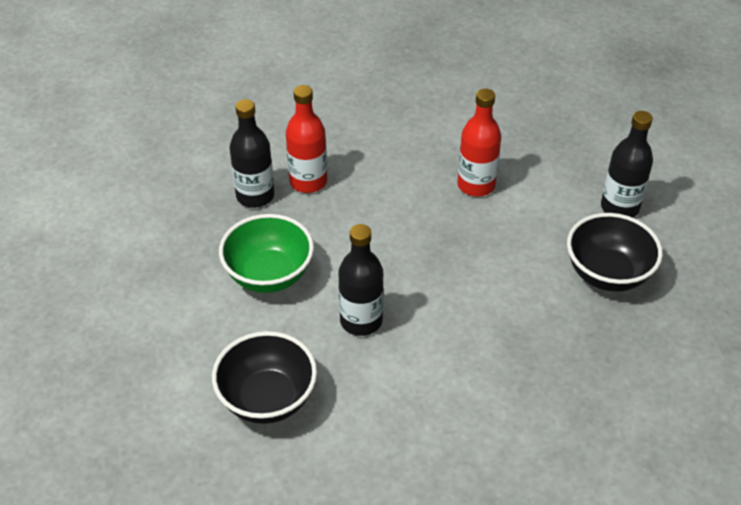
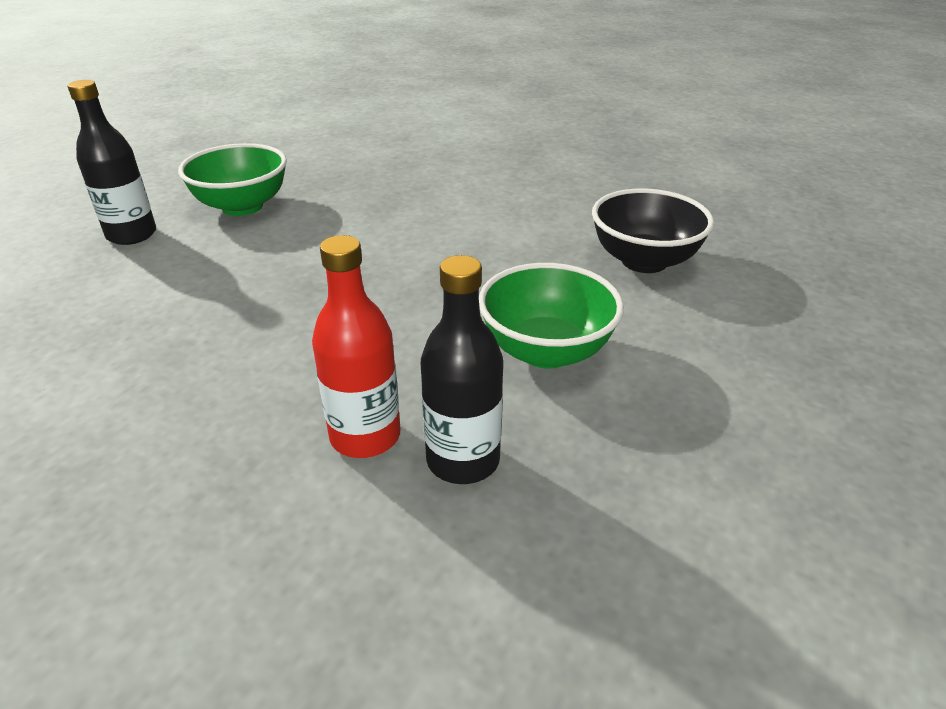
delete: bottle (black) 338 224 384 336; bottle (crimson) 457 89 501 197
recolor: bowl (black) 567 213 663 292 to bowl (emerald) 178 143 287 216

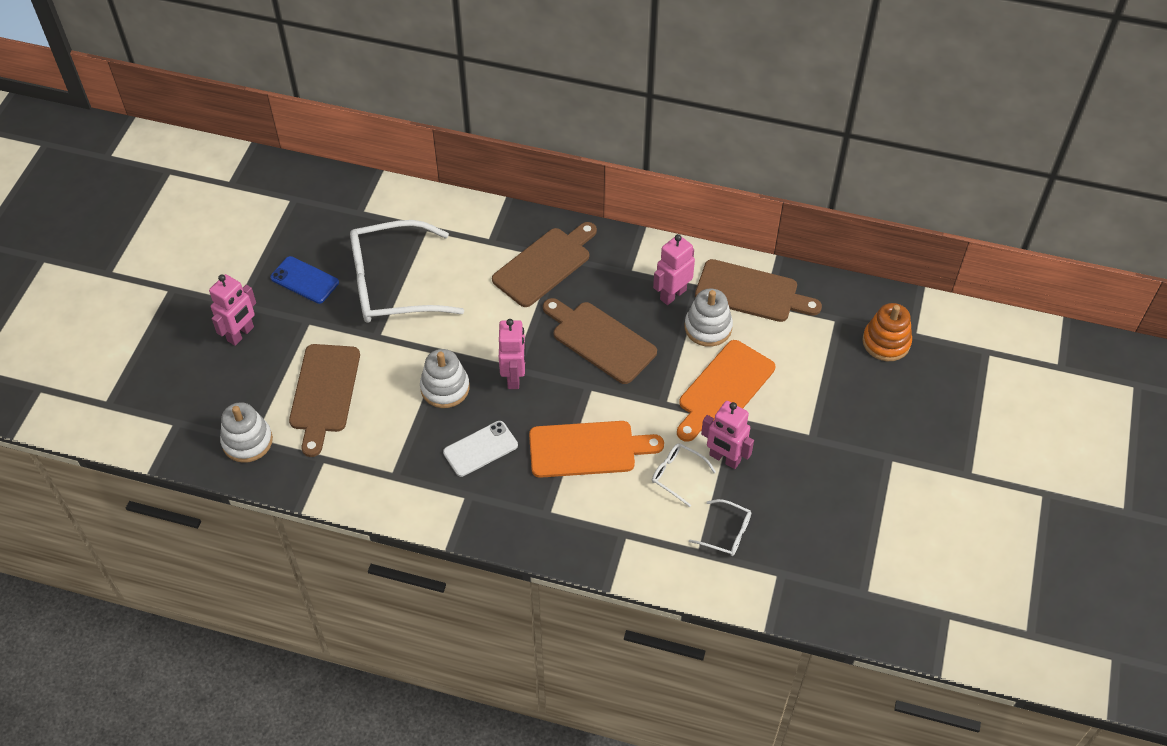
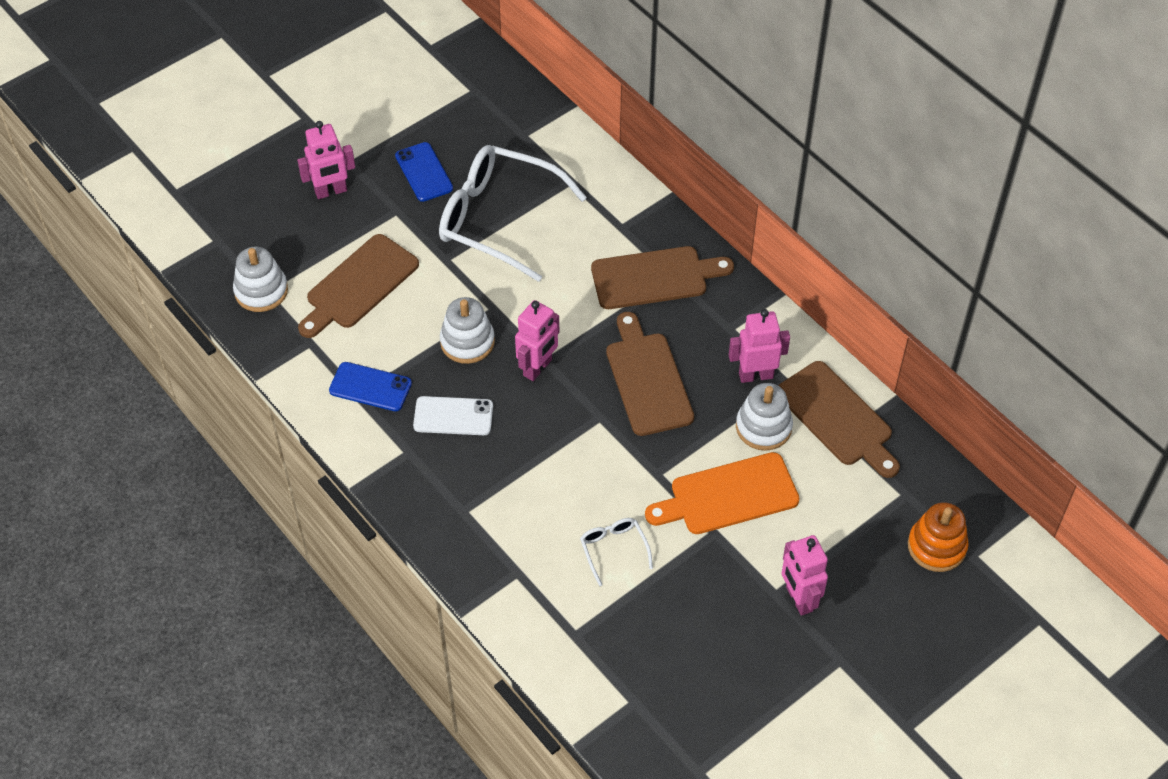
delete: chopping board (orange-coloured) 529 421 664 478; spectacles (snow-white) 689 499 751 556
insert: smartphone (blue) 329 362 412 411
move: toy robot (rose-pink) 701 401 754 469 to 781 535 828 616

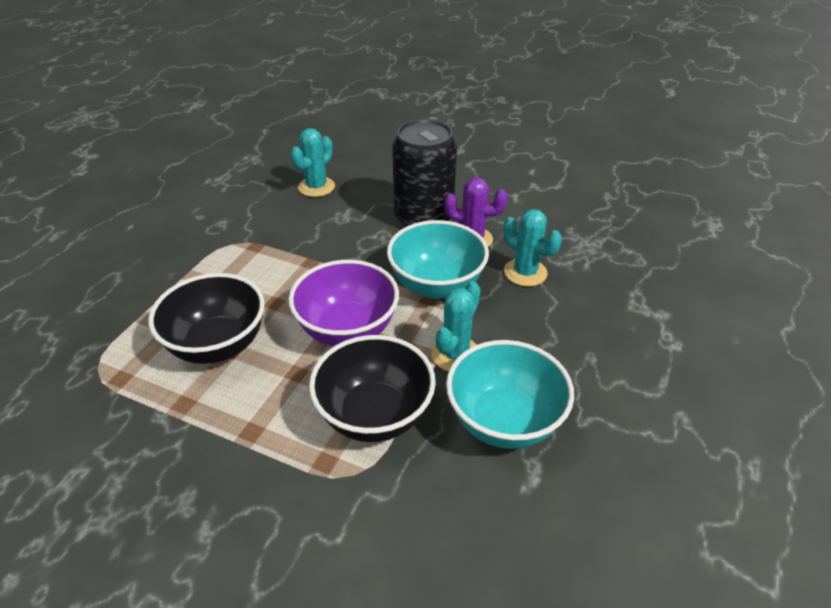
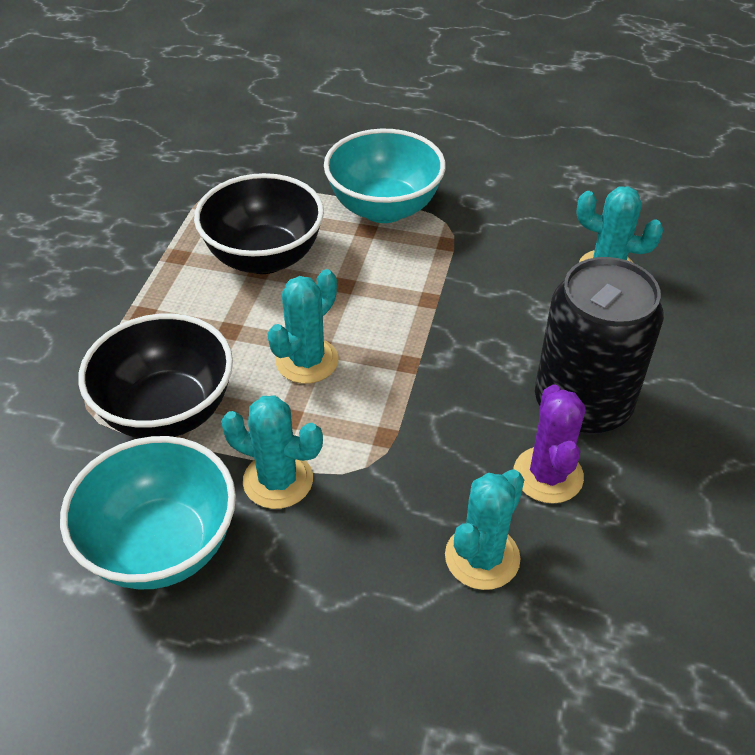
move: bowl (teal) 387 220 489 299 to 324 129 446 223
replace: bowl (royal purple) 289 260 399 346 to cactus (teal) 267 269 338 384

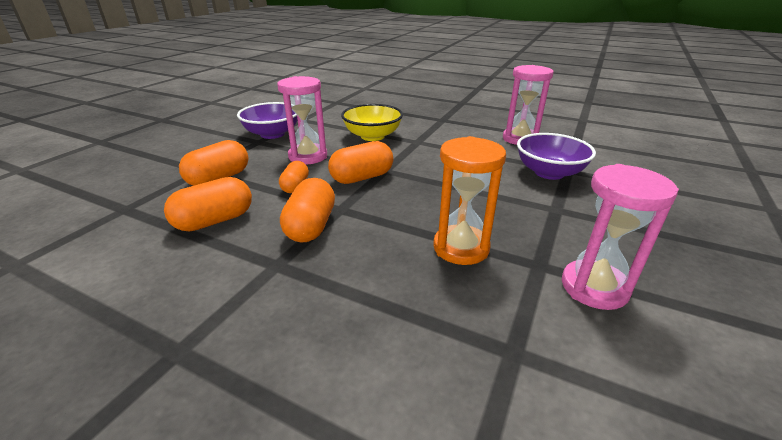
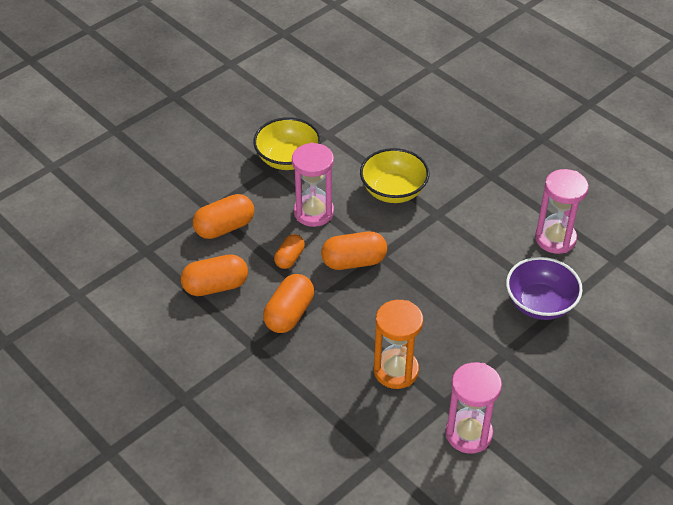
recolor: bowl (royal purple) 237 102 297 139 to bowl (yellow) 253 117 321 170

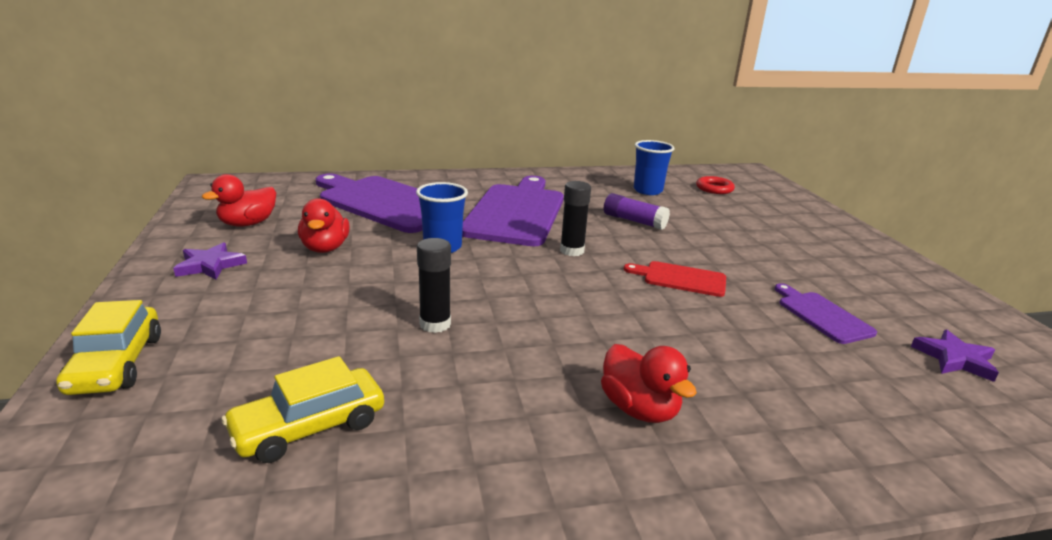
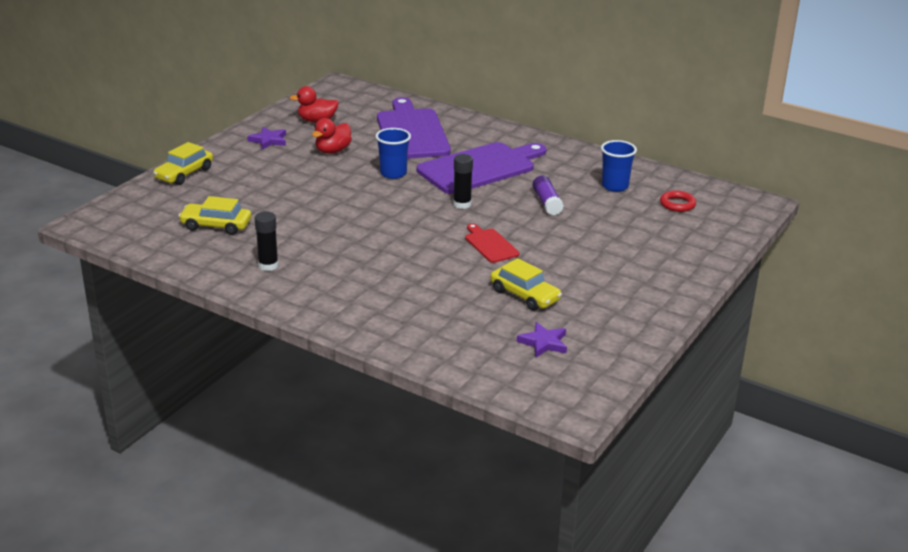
delete: toy duck (crimson) 601 344 697 423
move: stick of glue (black) 417 238 451 333 to 255 211 279 271
replace: chopping board (royal purple) 775 283 877 344 to toy car (yellow) 490 258 562 311

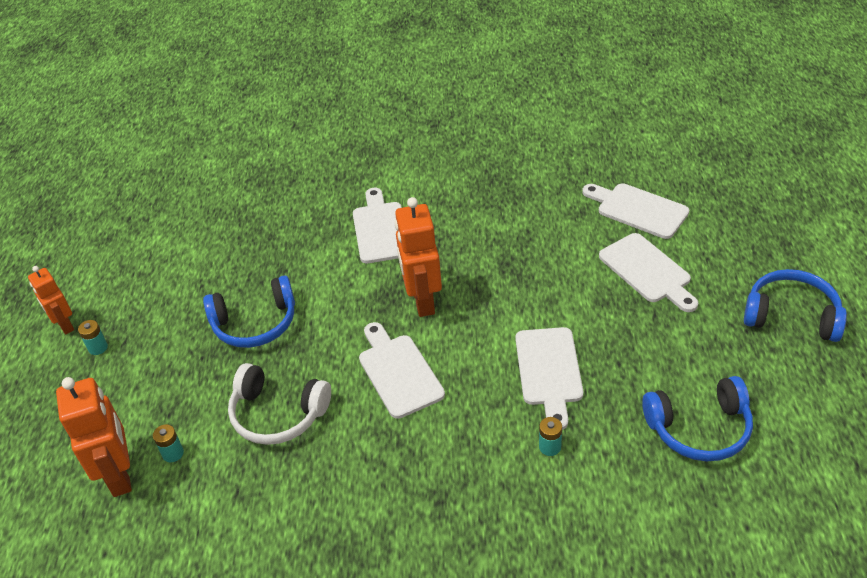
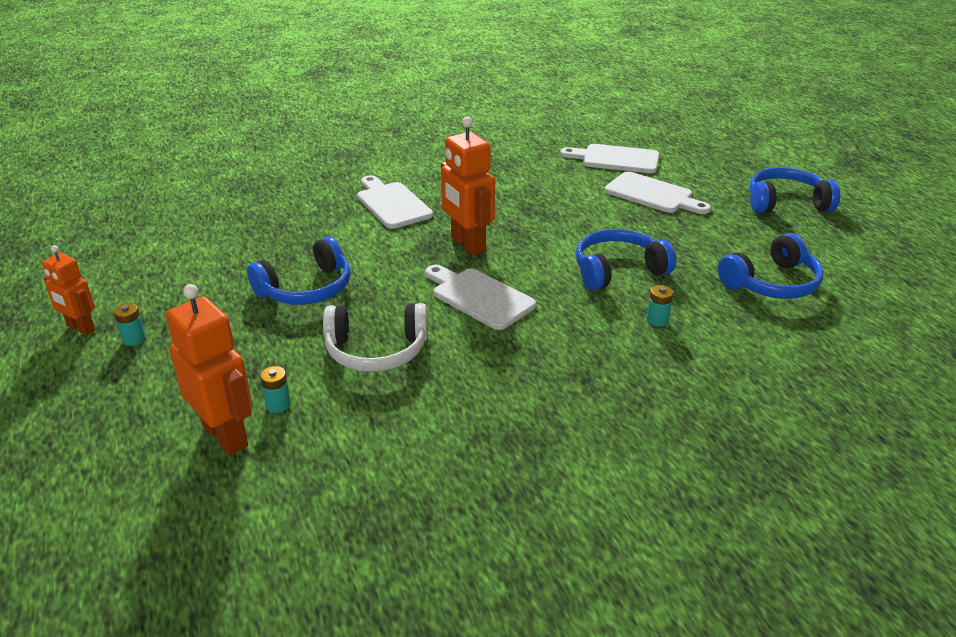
replace: chopping board (snow-white) 515 327 583 430 to headphones (blue) 576 229 676 290

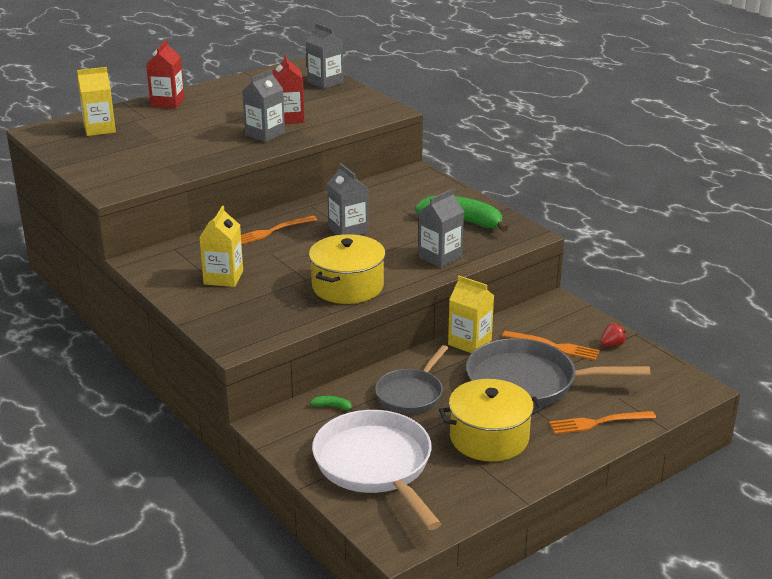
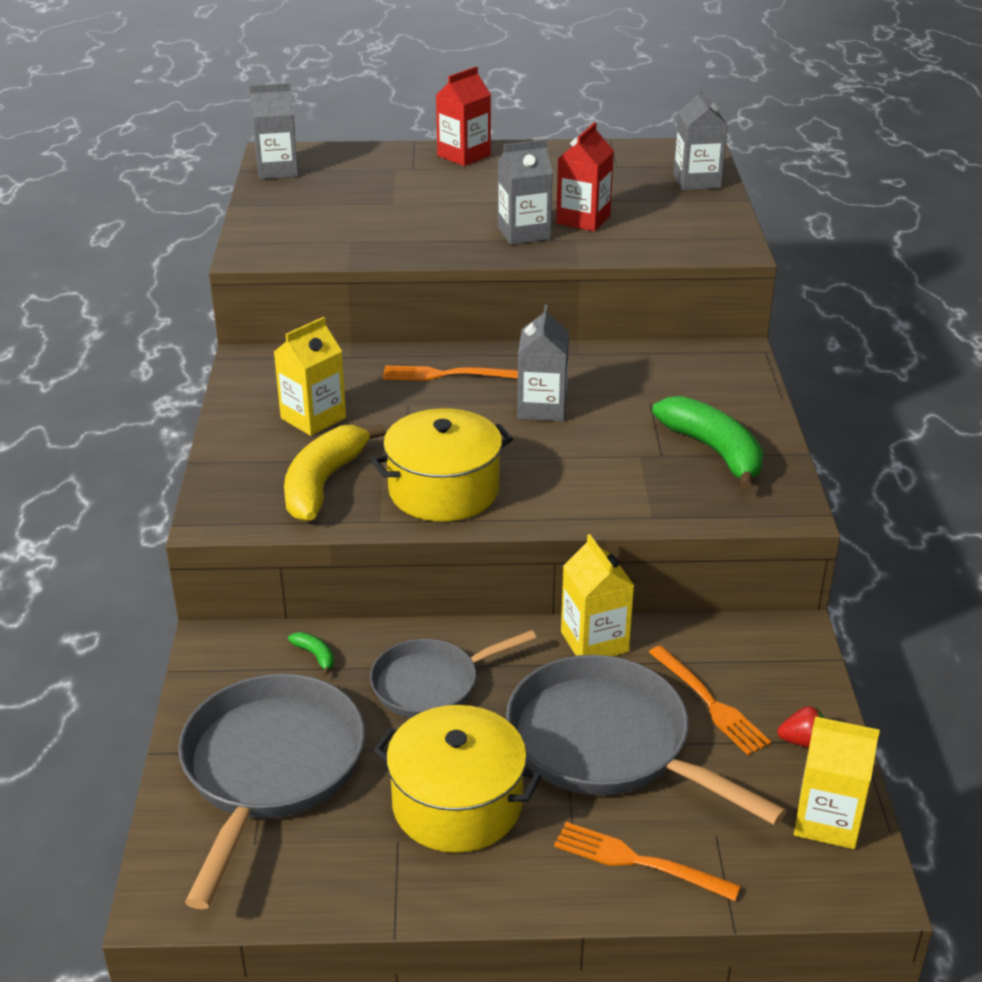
insert: toy banana (yellow) 284 424 386 521
move: milk carton (yellow) 77 67 116 136 to 794 716 880 849; milk carton (grey) 418 189 464 268 to 249 83 299 179
recolor: frying pan (snow-white) 312 410 442 530 to frying pan (grey) 178 673 365 909

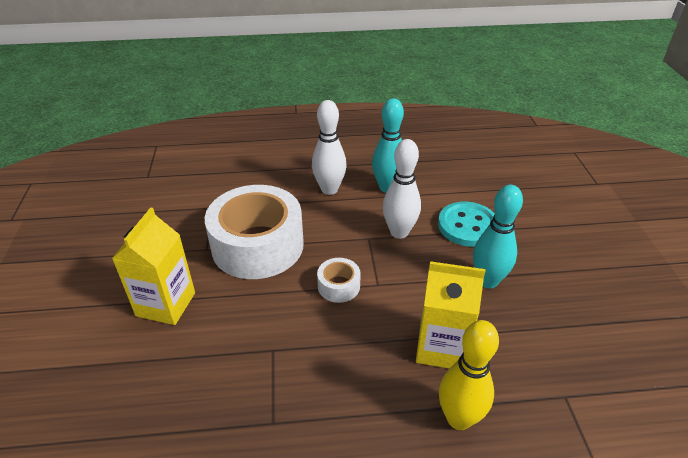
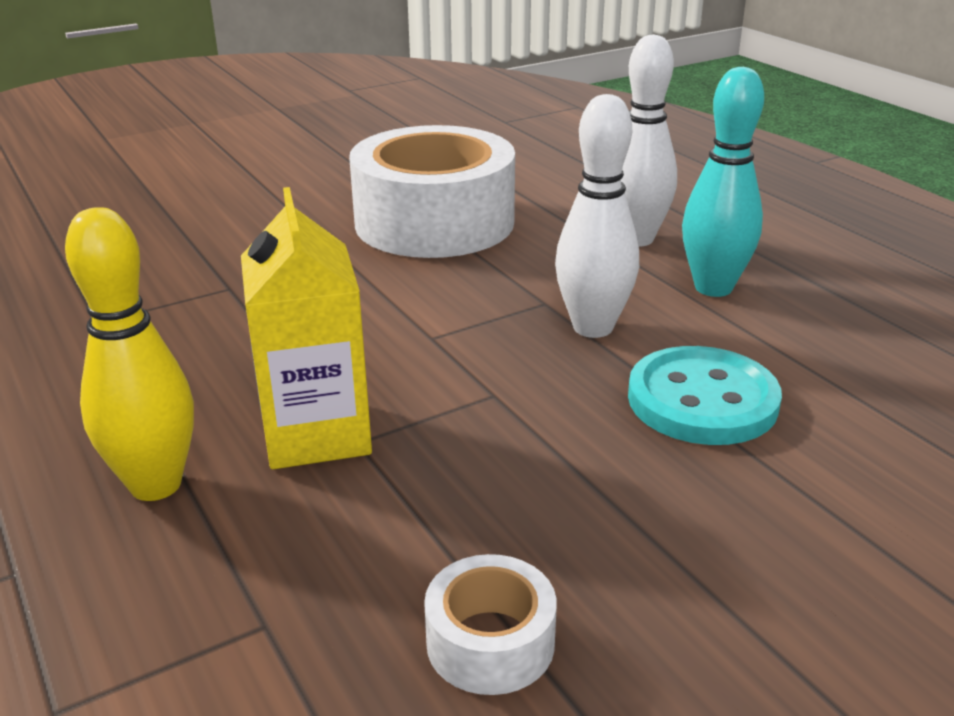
delete: milk carton (yellow) 112 207 195 325; tenpin (teal) 473 185 523 288
move: sticky tape (snow-white) 317 258 361 303 to 424 554 557 695

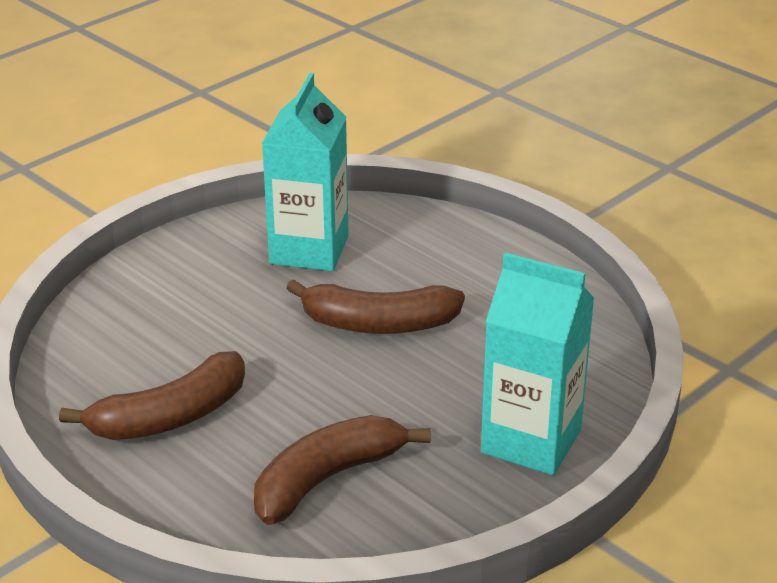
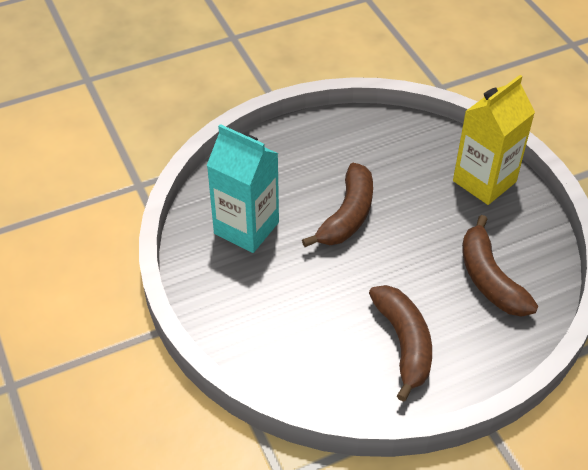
recolor: milk carton (teal) 481 252 595 475 to milk carton (yellow) 453 75 535 205

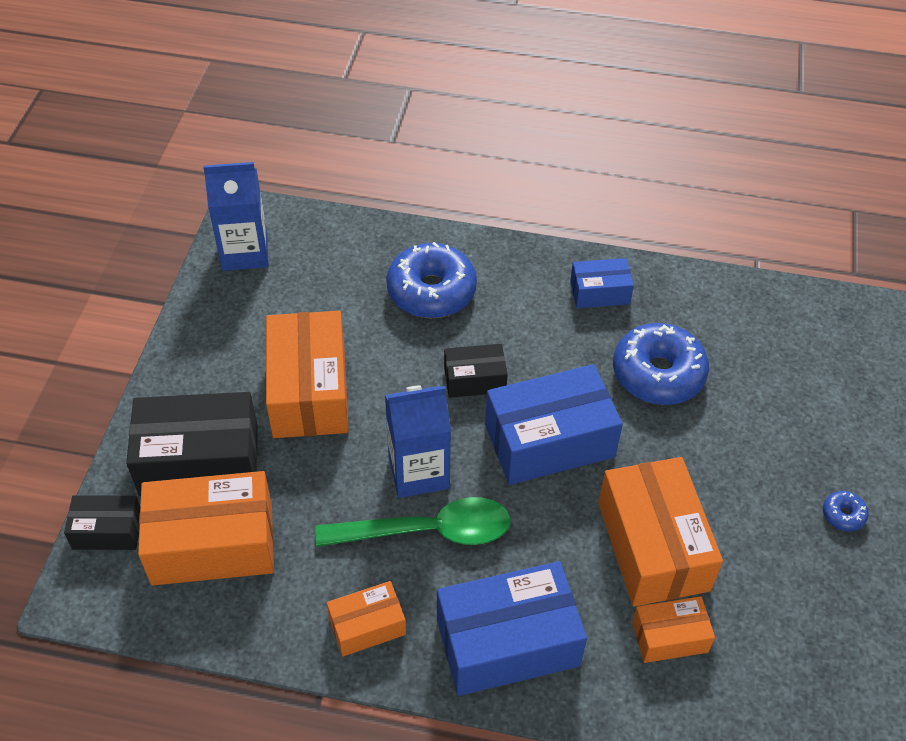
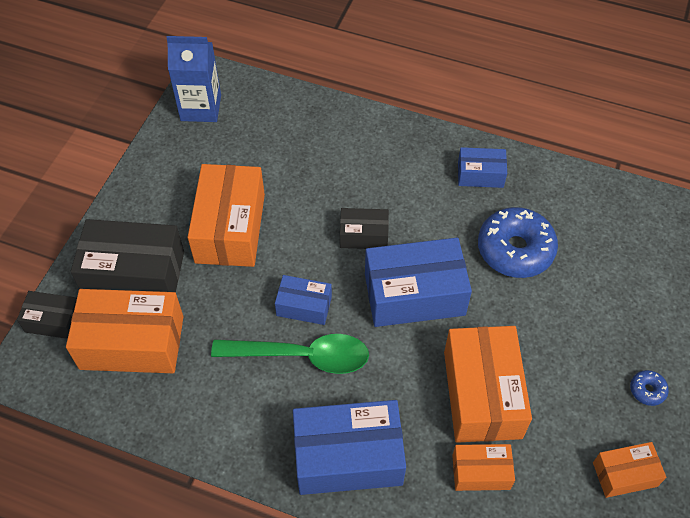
delete: glazed donut (blue) 386 242 477 318
move: box (orange-coloured) 327 581 406 656 to 593 442 667 498
replace: milk carton (blue) 385 386 451 498 to box (blue) 275 275 332 325

